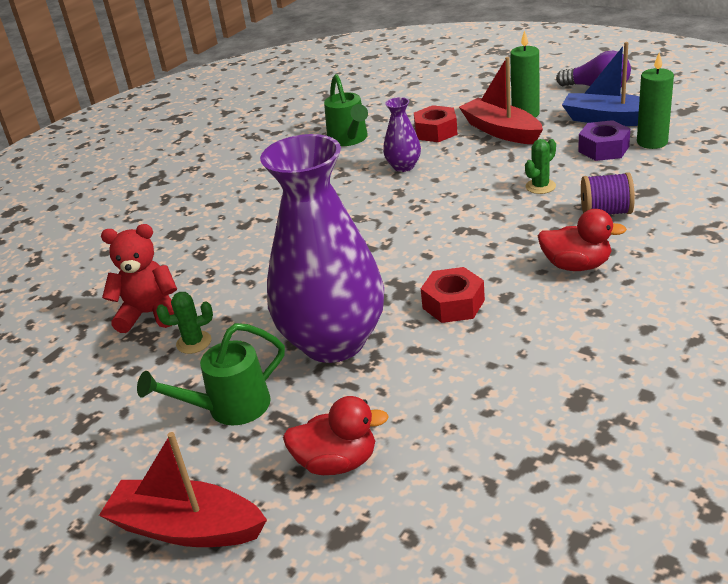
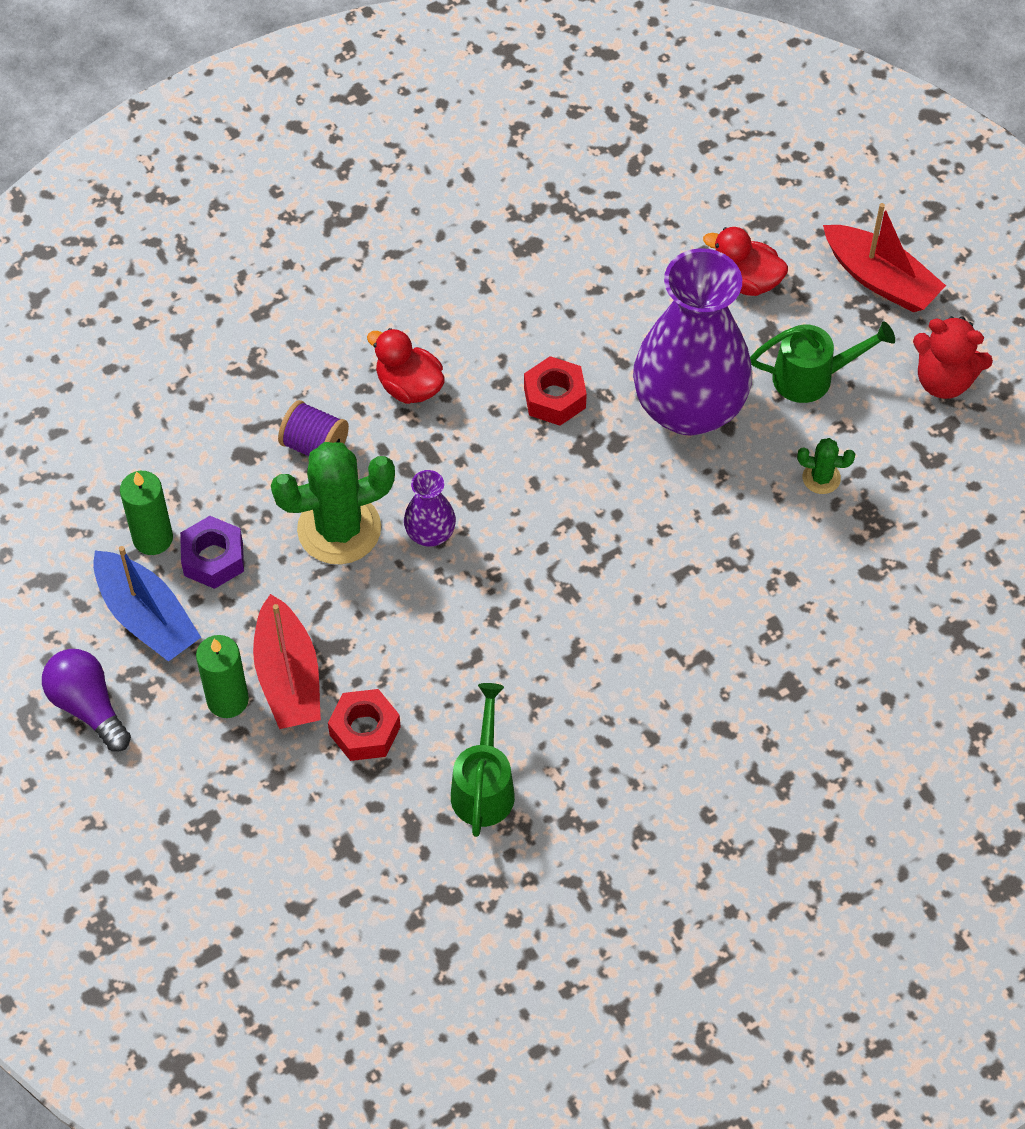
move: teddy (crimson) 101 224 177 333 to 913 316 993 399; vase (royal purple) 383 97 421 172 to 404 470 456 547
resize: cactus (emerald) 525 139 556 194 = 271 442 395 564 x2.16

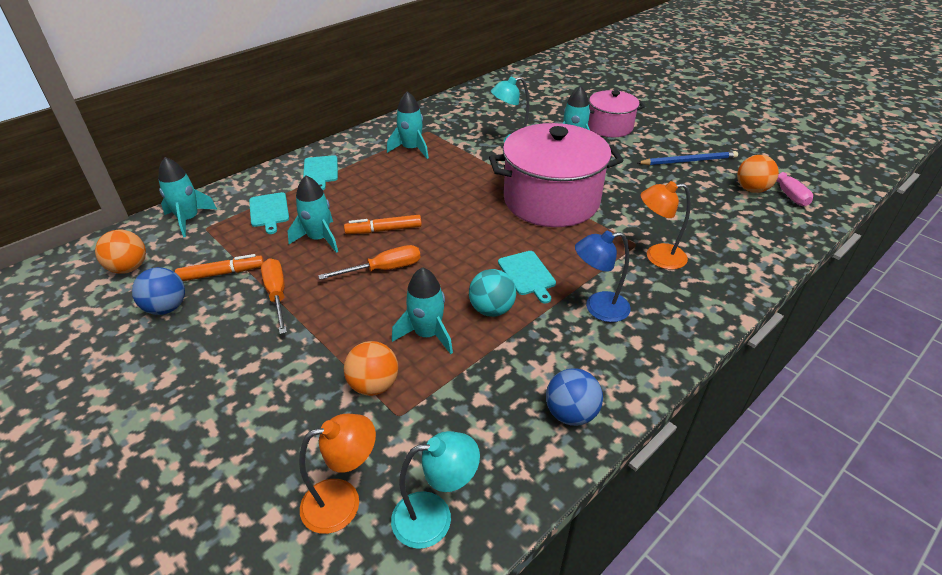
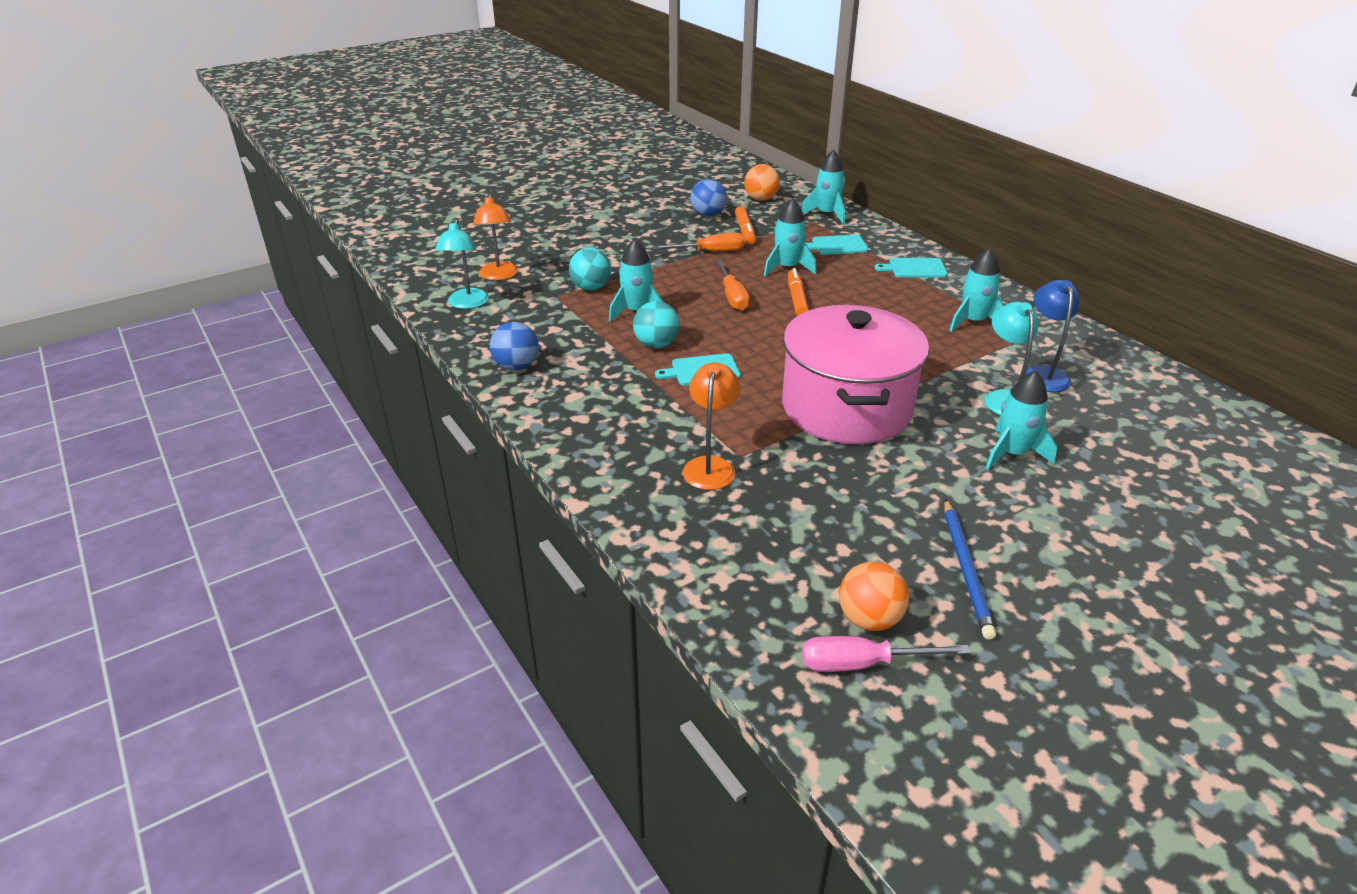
delete: stockpot (rose-pink) 588 90 645 137
move: reading lamp (blue) 575 231 631 322 to 1025 280 1079 392
recolor: ball (orange-coloured) 344 341 398 396 to ball (teal) 569 247 611 291

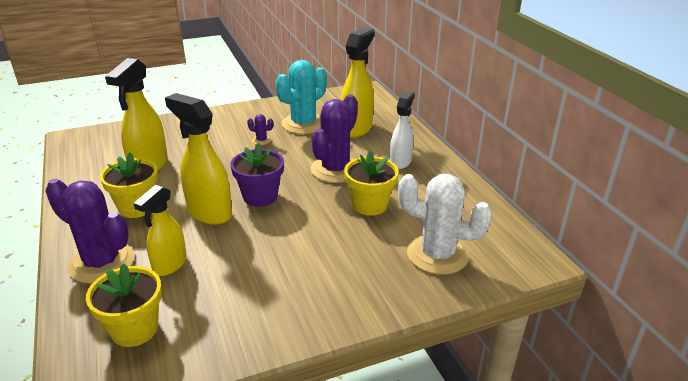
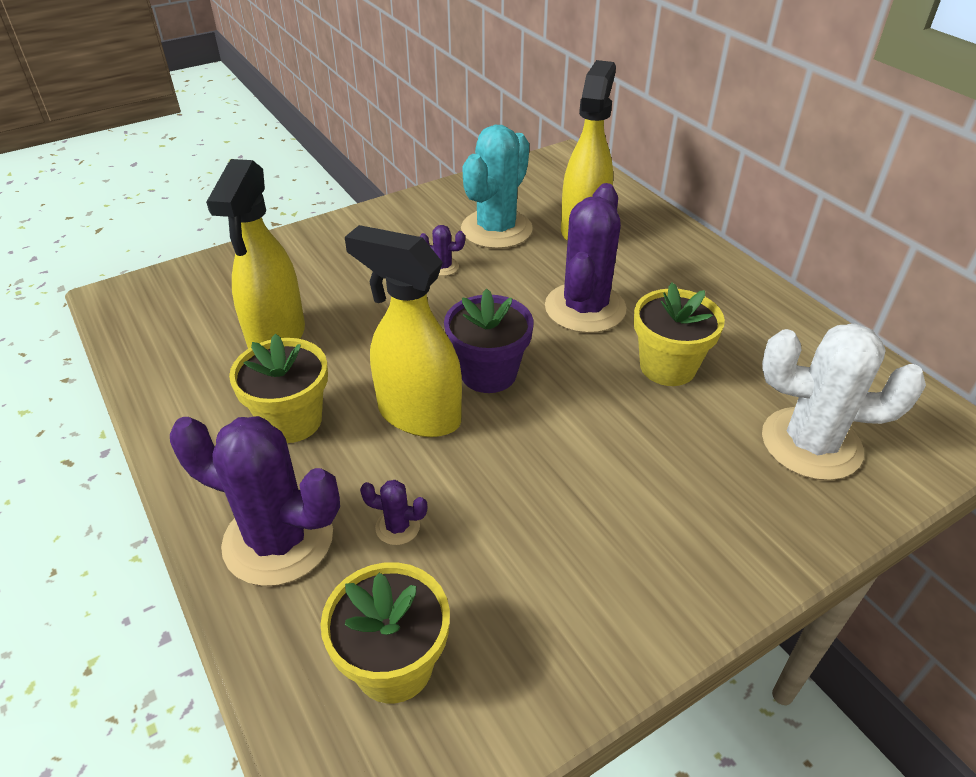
delete: spray bottle (snow-white) 390 91 415 169
replace: spray bottle (yellow) 134 185 187 276 to cactus (royal purple) 360 480 427 545

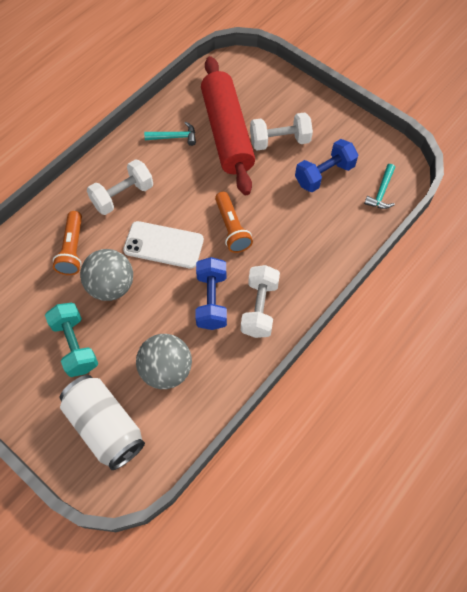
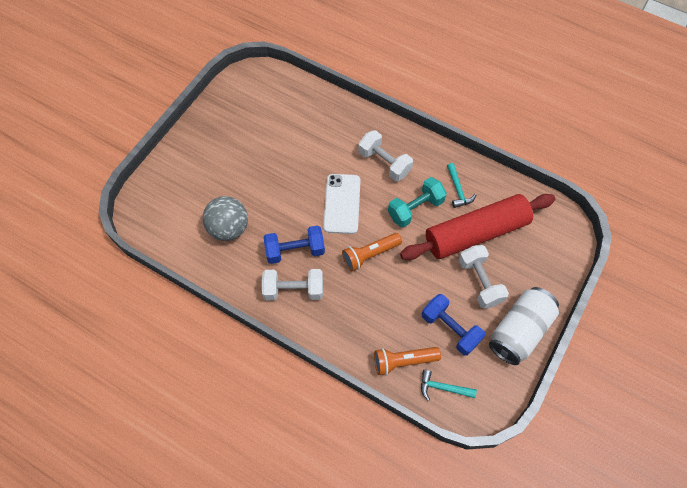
delete: ball (grey) 80 249 133 301
move: hand weight (teal) 45 303 98 377 to 388 177 447 228; flashlight (orange-coloured) 53 211 82 275 to 374 347 441 375; soda can (snow-white) 60 375 145 470 to 489 287 559 365

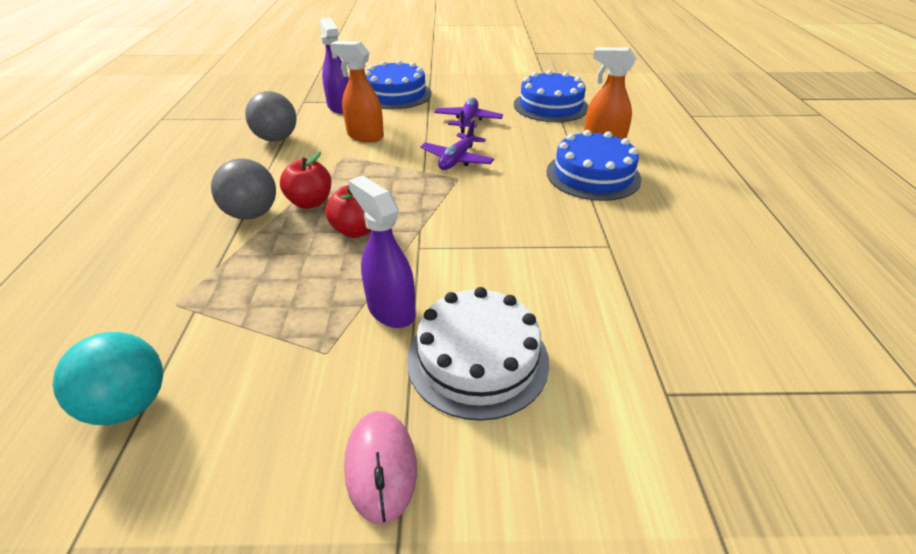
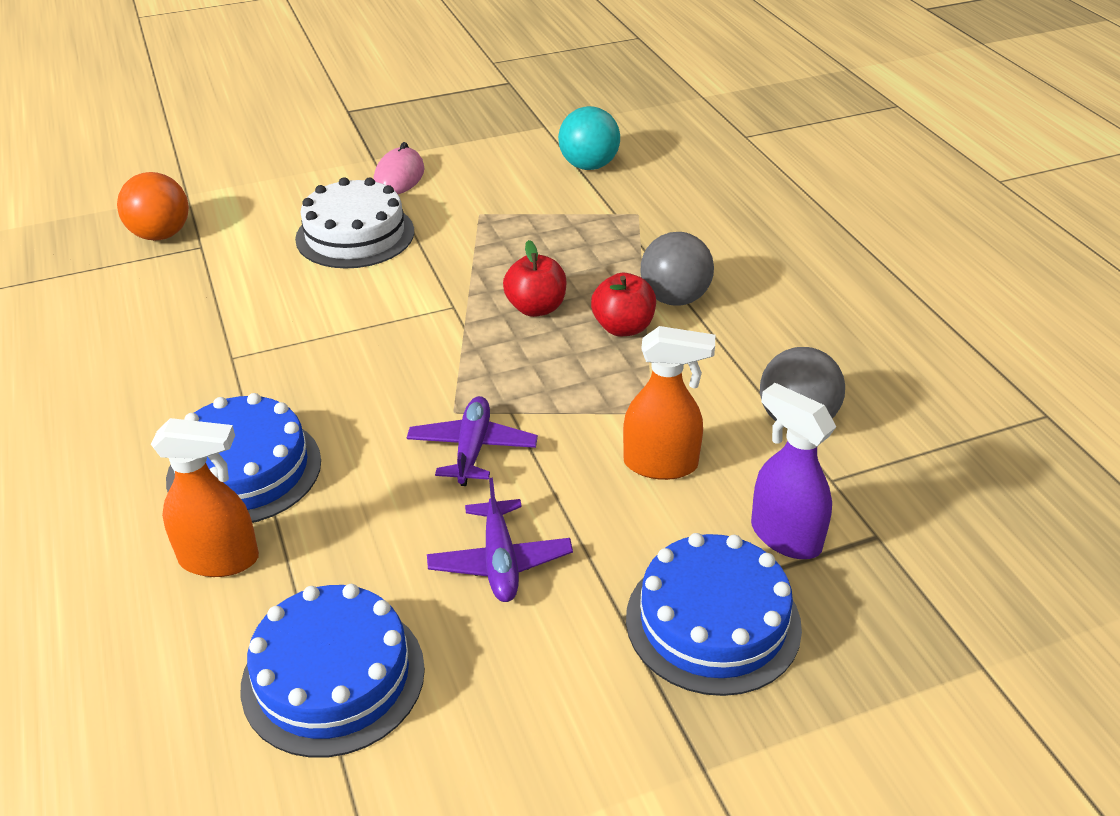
delete: spray bottle (royal purple) 348 175 416 328
insert: ball (orange-coloured) 117 172 189 240
rotate: computer mouse (rose-pink) 344 411 417 524 = 374 142 425 194 45 degrees clockwise

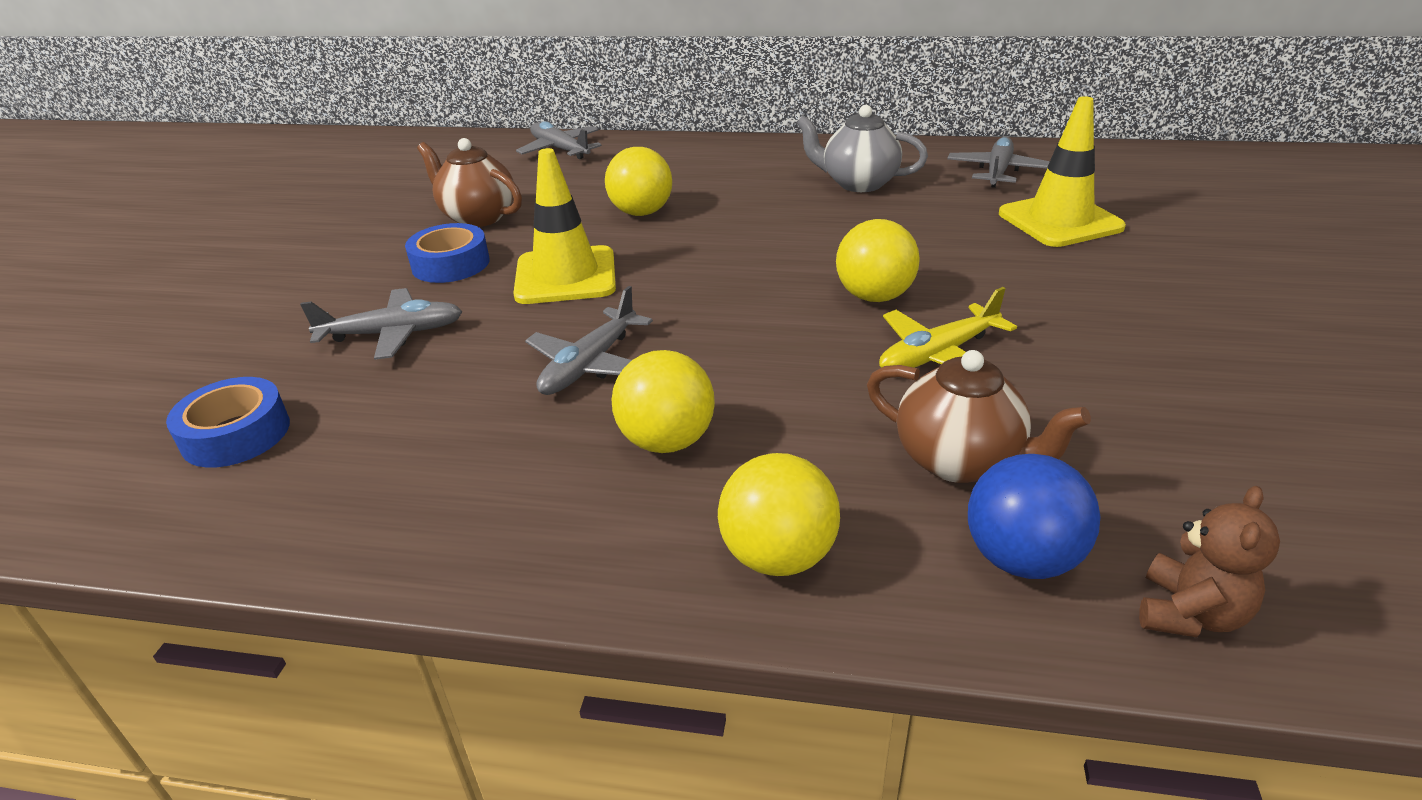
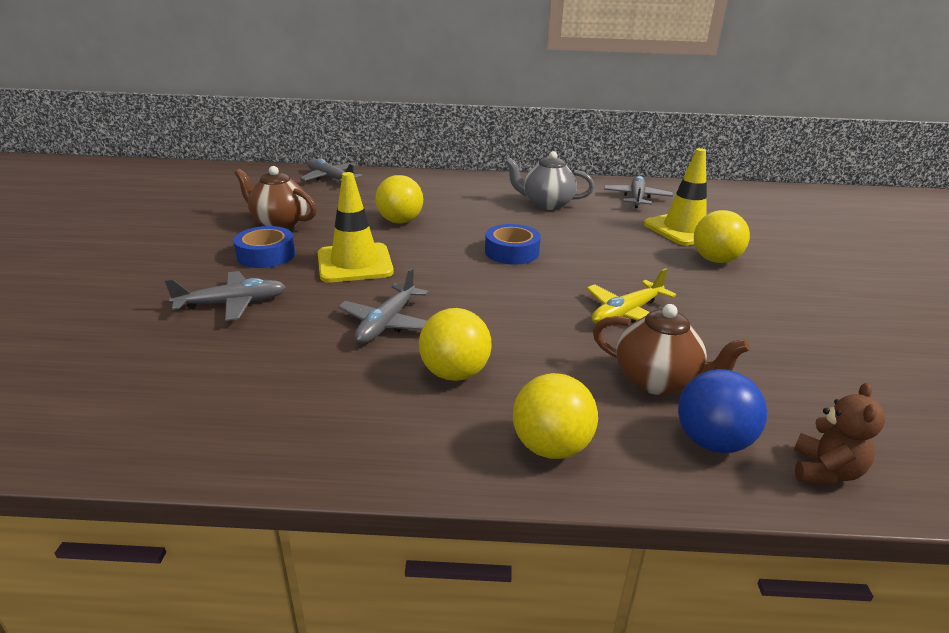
move: sticky tape (blue) 166 377 290 468 to 485 224 541 265; ball (yellow) 836 219 920 302 to 694 210 750 263

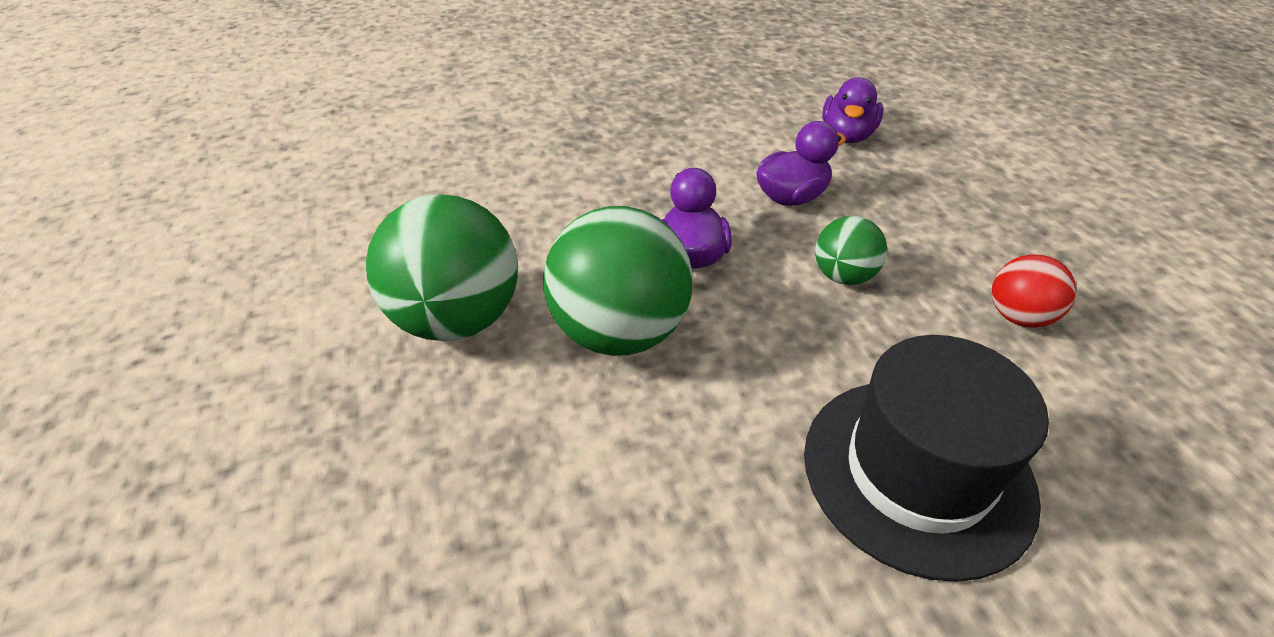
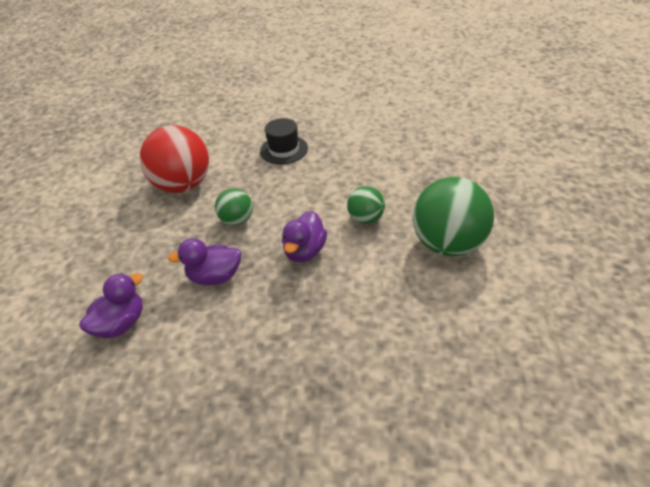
resize: ball (emerald) 543 206 693 356 = 347 186 385 224 x0.52; hat (black) 804 335 1049 582 = 260 118 308 164 x0.59; ball (crimson) 992 255 1076 328 = 139 125 209 193 x1.92

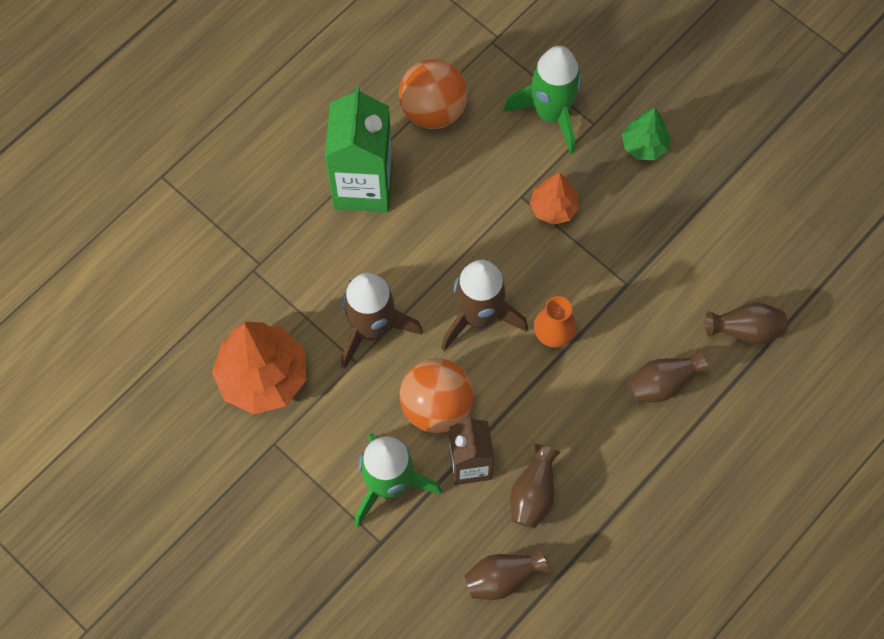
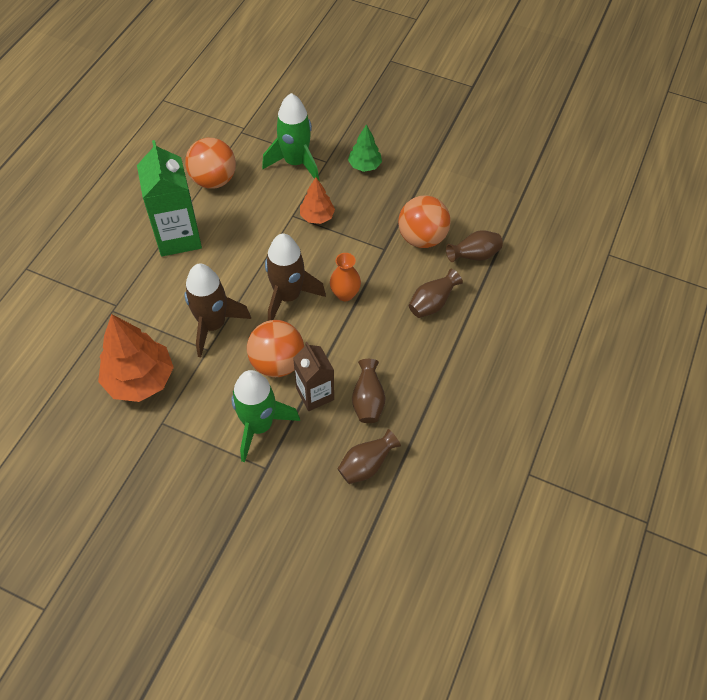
insert: ball (orange-coloured) 398 195 451 248

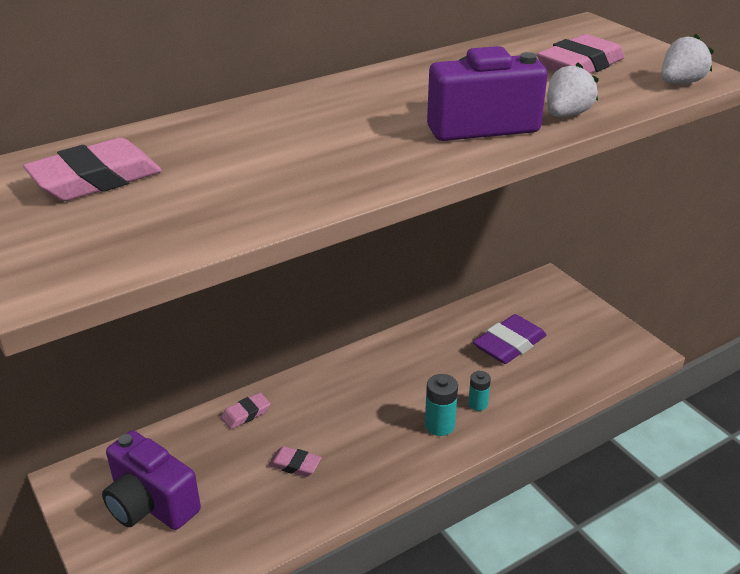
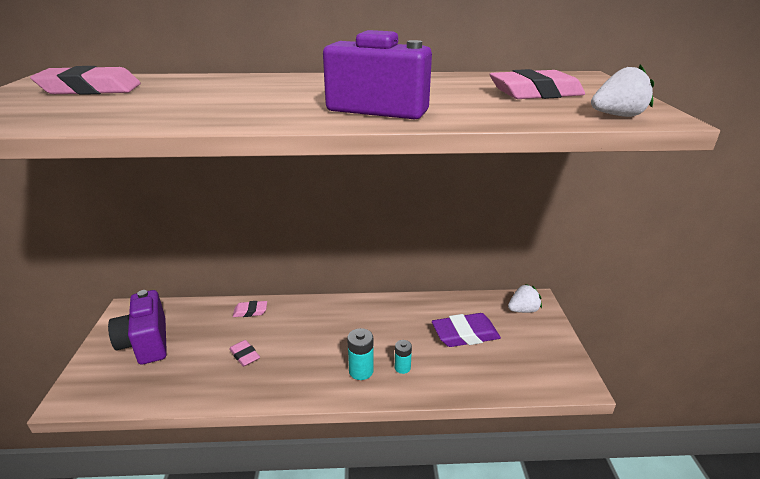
move: strawberry (snow-white) 547 62 599 117 to 508 284 542 313

